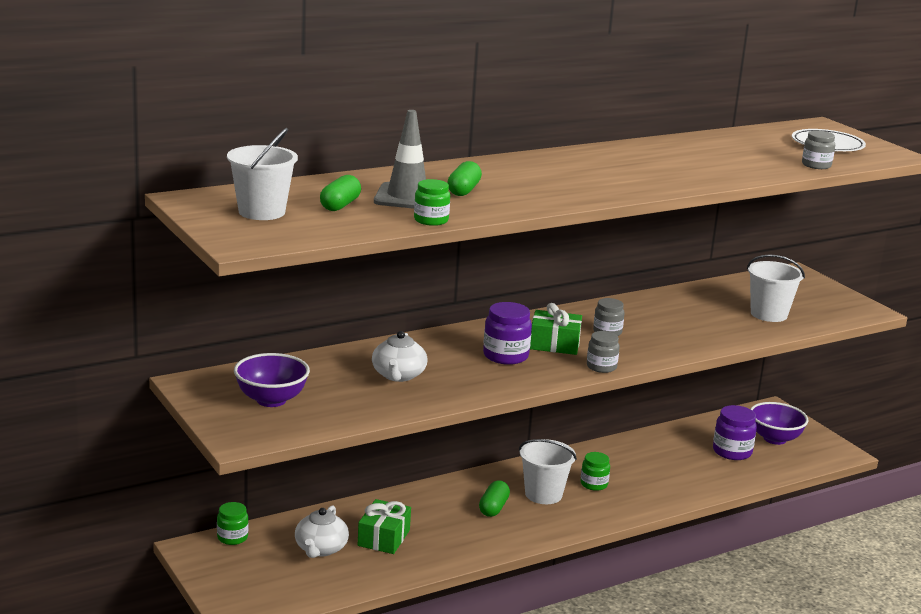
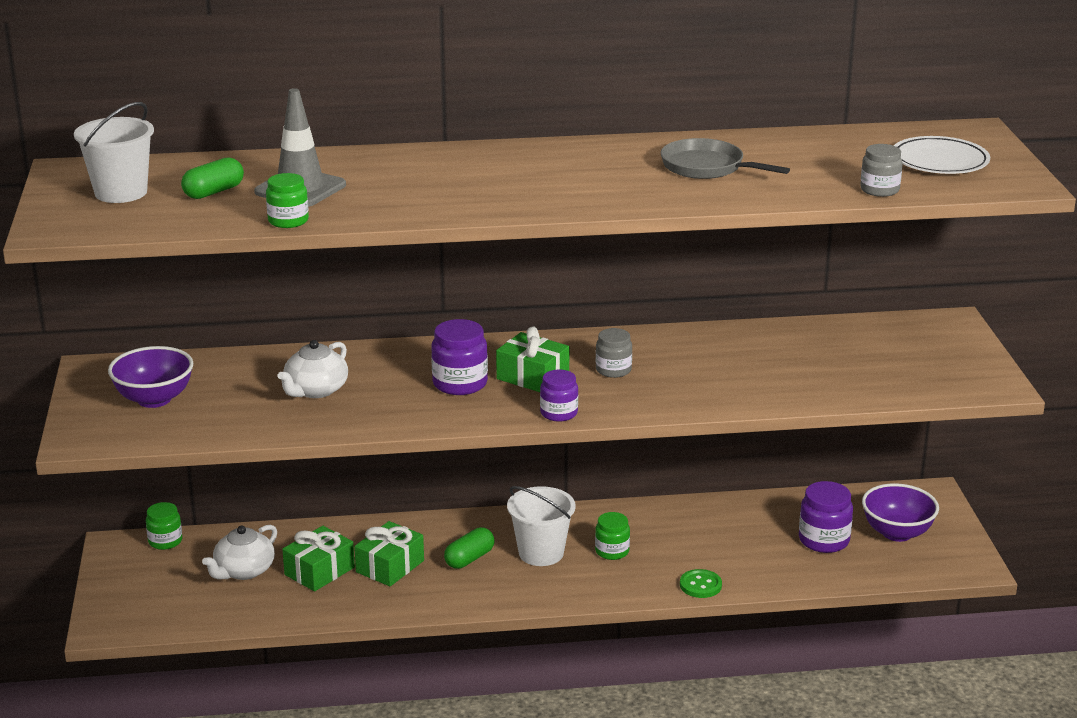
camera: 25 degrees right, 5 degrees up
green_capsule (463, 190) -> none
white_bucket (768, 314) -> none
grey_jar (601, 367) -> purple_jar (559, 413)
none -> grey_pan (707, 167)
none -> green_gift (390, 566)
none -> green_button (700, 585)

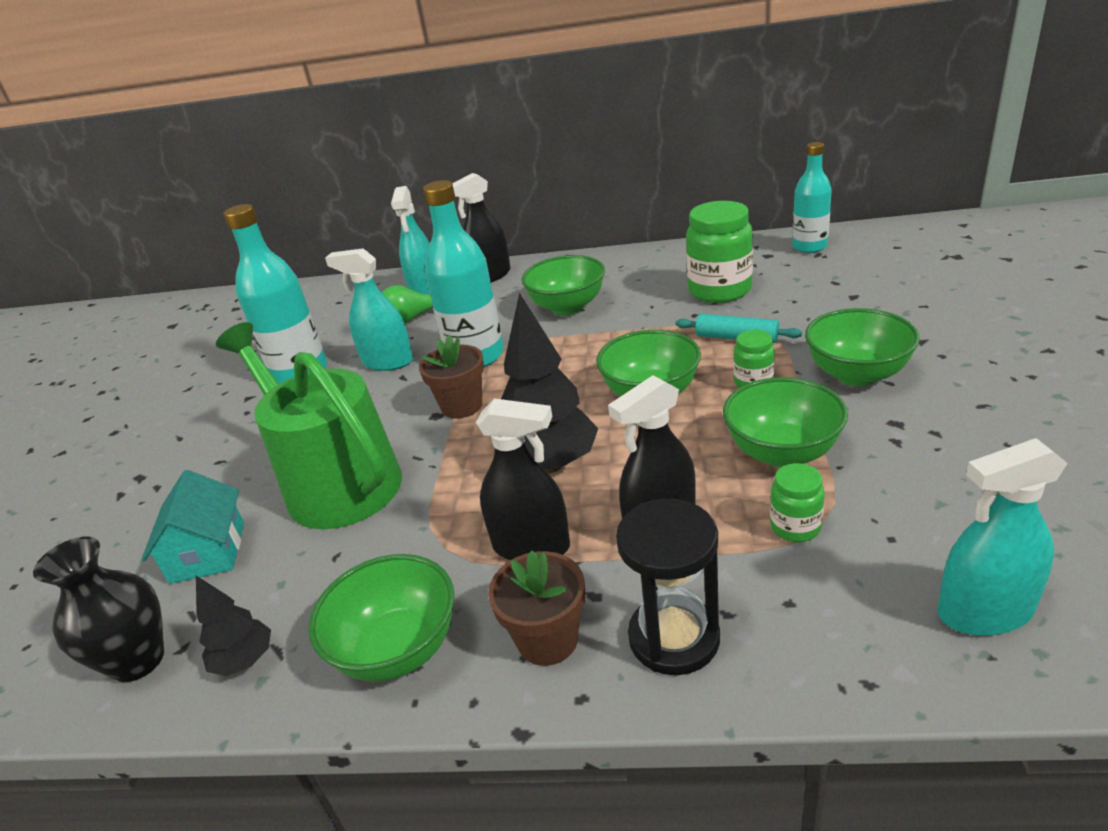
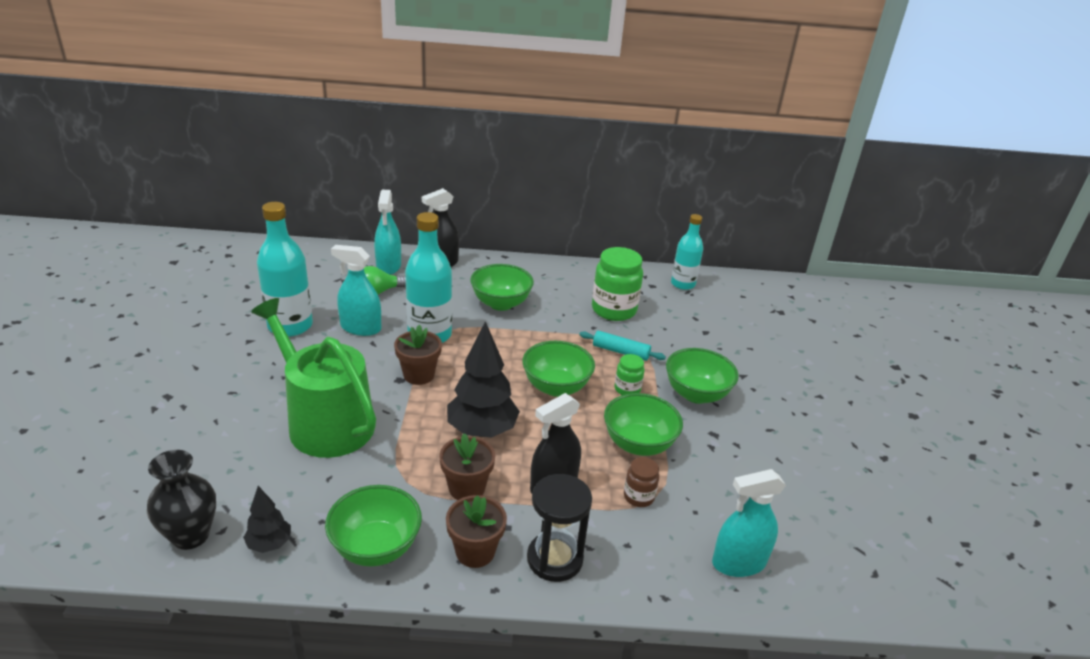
camera: 10 degrees left, 0 degrees up
black_spray_bottle (531, 546) -> brown_flower_pot (466, 488)
green_jar (795, 527) -> brown_jar (638, 497)
turquoise_house (208, 552) -> none

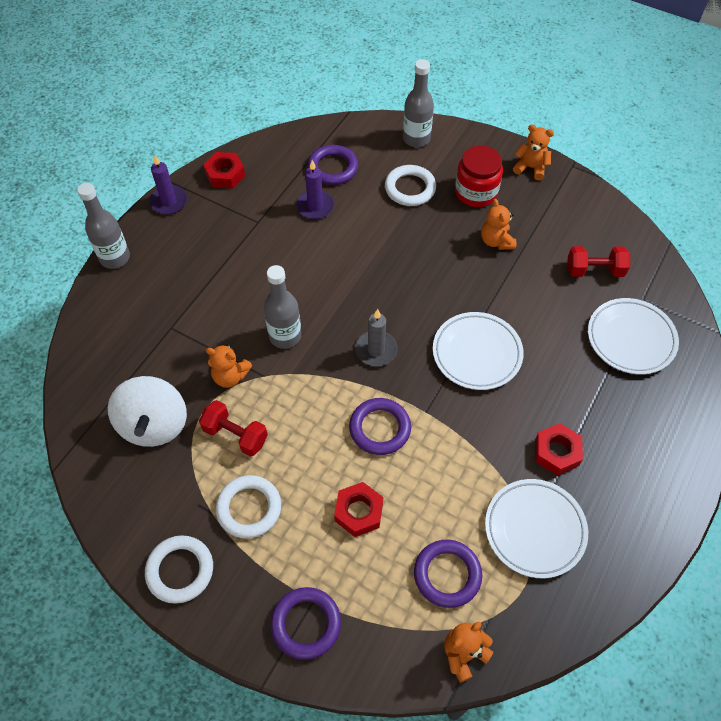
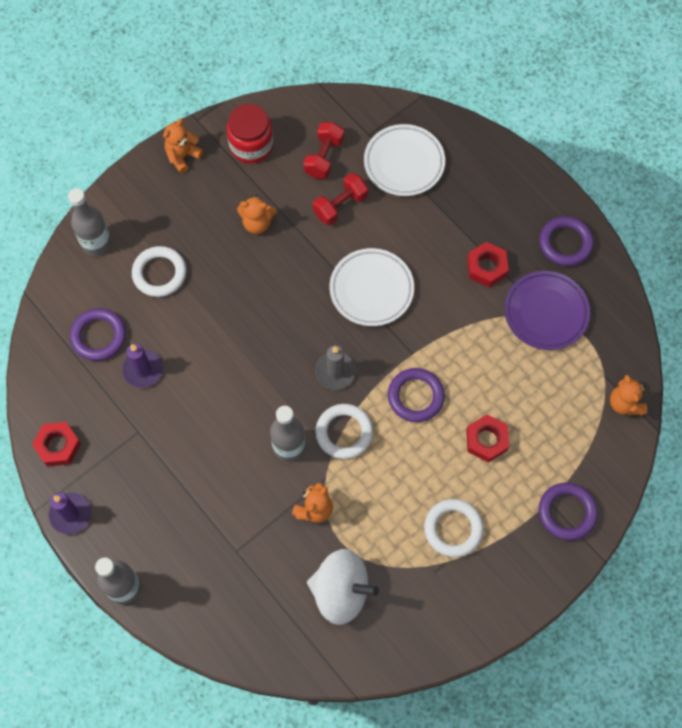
camera: 70 degrees left, 10 degrees up
red_jar (476, 192) -> red_jar (251, 145), relocated
red_dumbbell (235, 435) -> red_dumbbell (340, 206), relocated
white_plate (534, 529) -> purple_plate (546, 312)
white_ring (180, 570) -> white_ring (344, 433), relocated
purple_ring (447, 575) -> purple_ring (565, 243), relocated

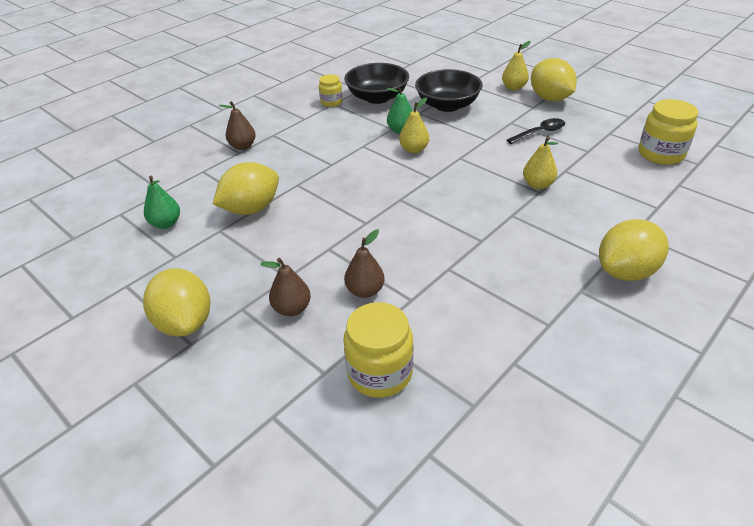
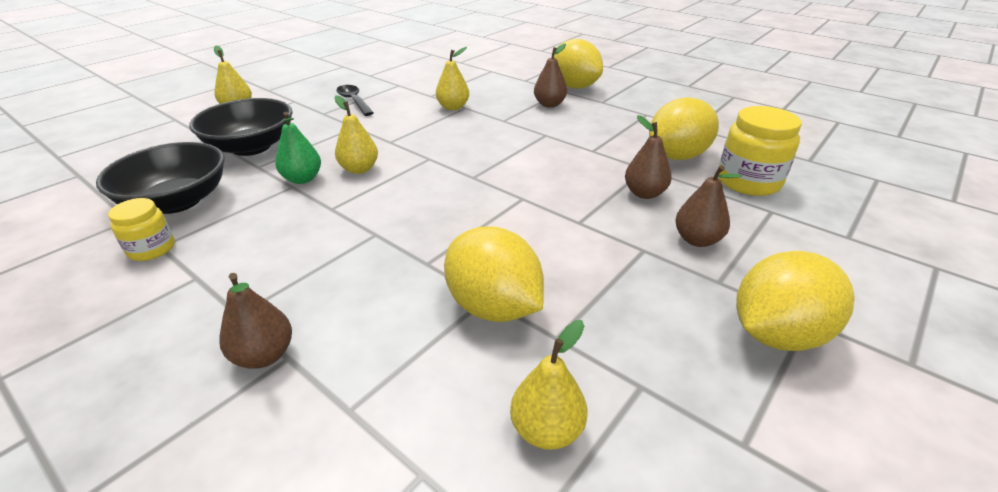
camera: 95 degrees left, 5 degrees down
yellow_lemon (550, 98) -> yellow_lemon (677, 156), relocated
yellow_jar (661, 154) -> none
green_pear (166, 223) -> yellow_pear (546, 429)
none -> brown_pear (549, 104)

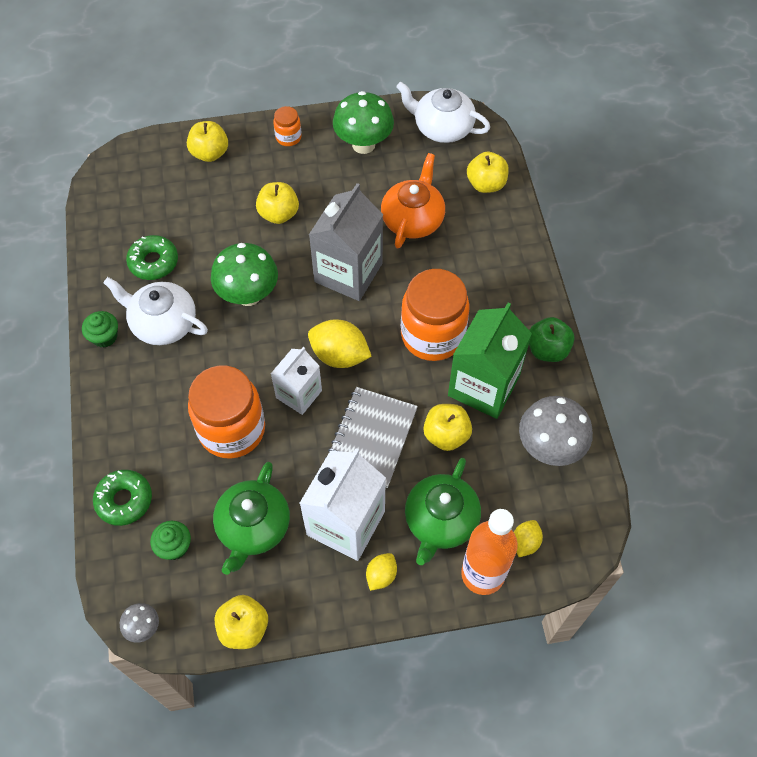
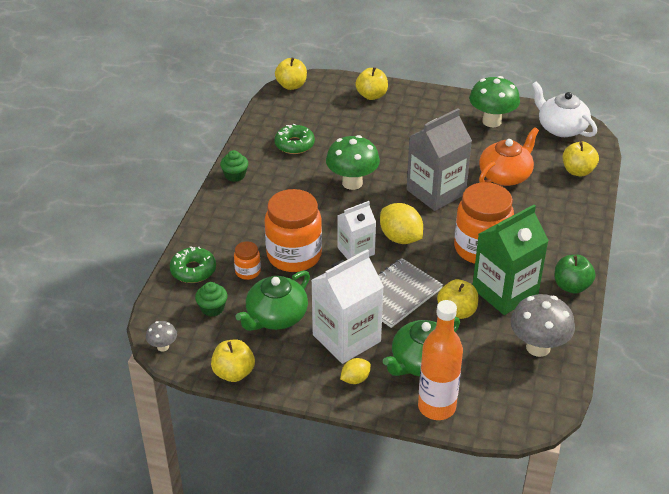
camera: 25 degrees right, 20 degrees down
orange_jar (288, 137) -> orange_jar (248, 272), relocated
yellow_apple (279, 214) -> yellow_apple (291, 85), relocated
white_teapot (163, 323) -> none
yellow_lemon (525, 542) -> none

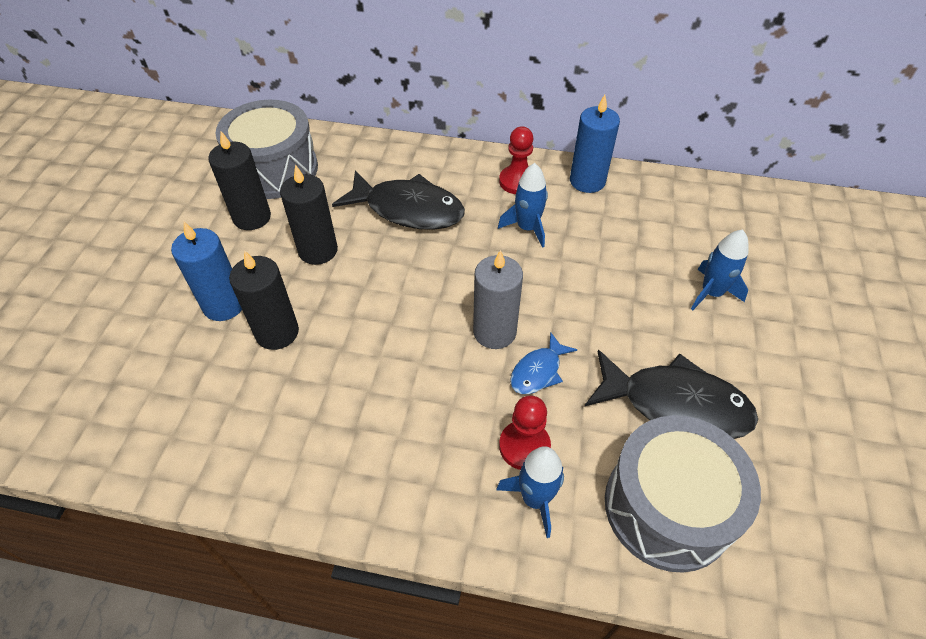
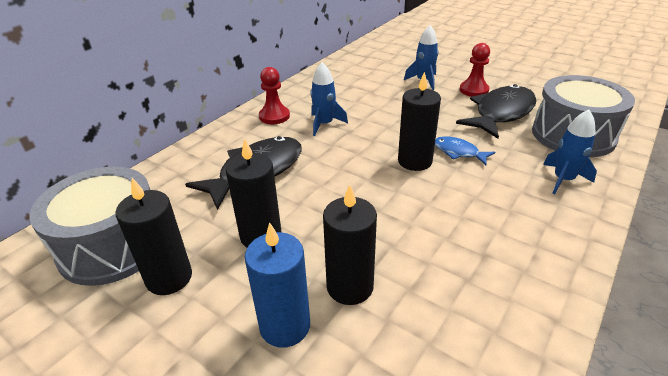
camera: 65 degrees left, 15 degrees down
blue_candle (587, 181) -> none
grey_candle (494, 332) -> black_candle (415, 161)
blue_fish (538, 371) -> blue_fish (458, 152), 150 degrees clockwise
red_pawn (524, 446) -> red_pawn (473, 90), relocated

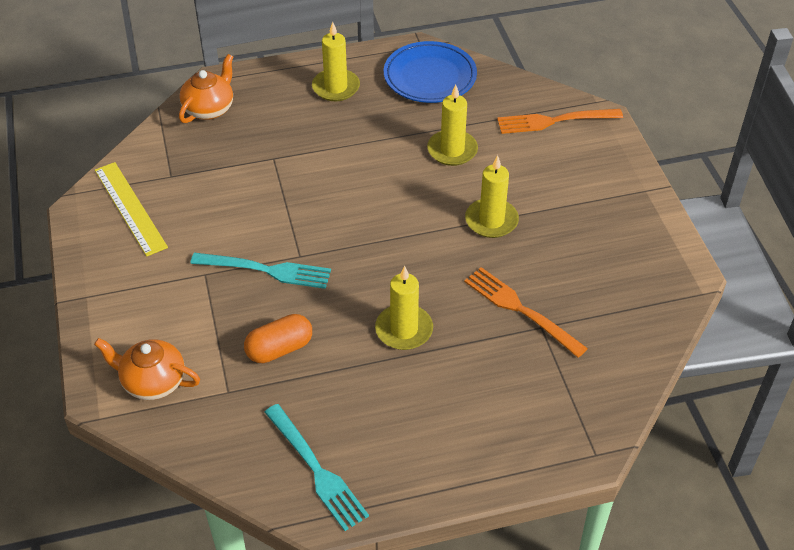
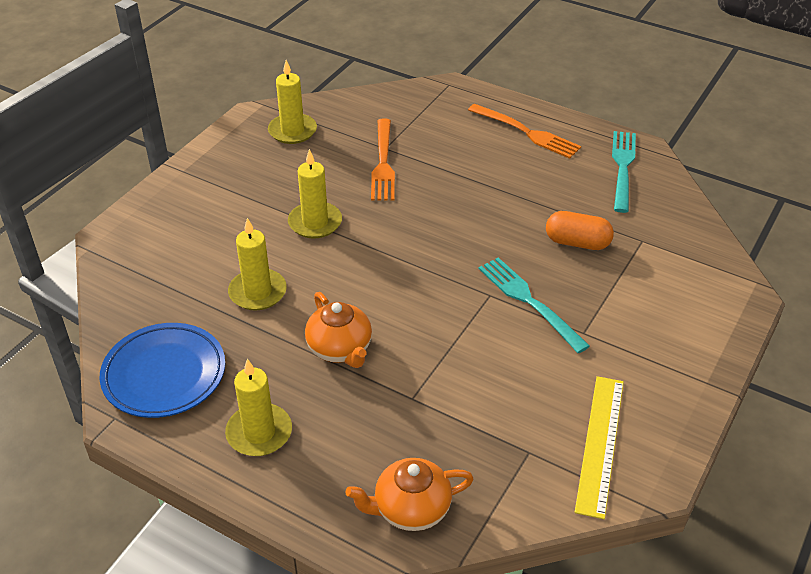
camera: 135 degrees left, 5 degrees down
orange_fork (554, 121) -> orange_fork (526, 132), relocated
yellow_candle (404, 330) -> yellow_candle (292, 131), relocated
orange_teapot (153, 382) -> orange_teapot (340, 349), relocated

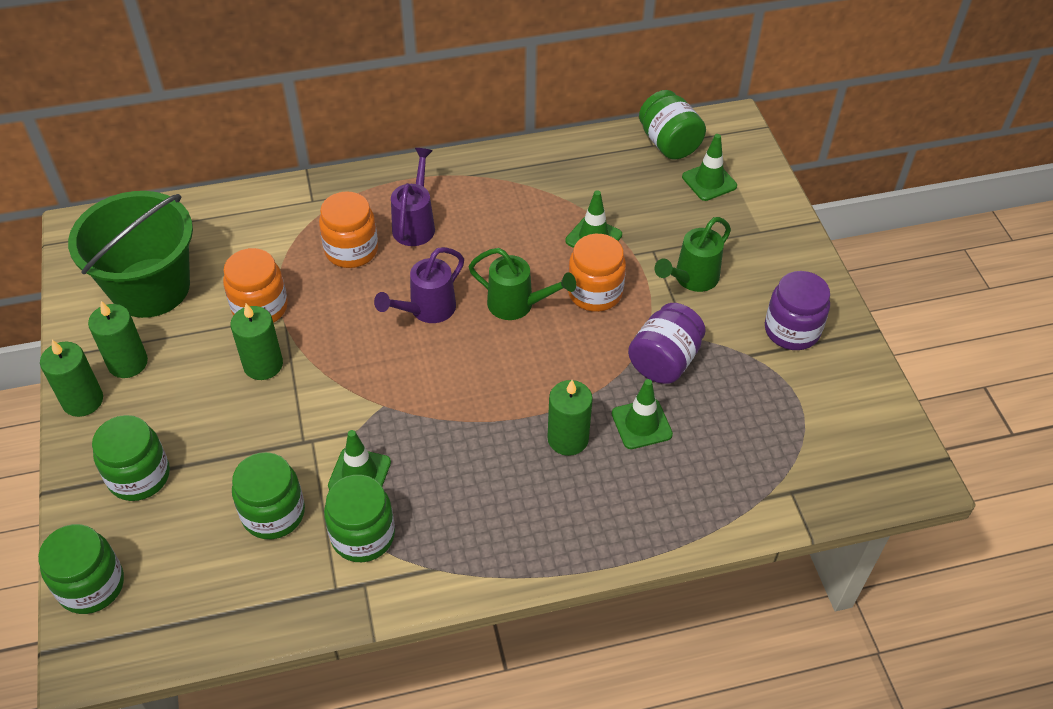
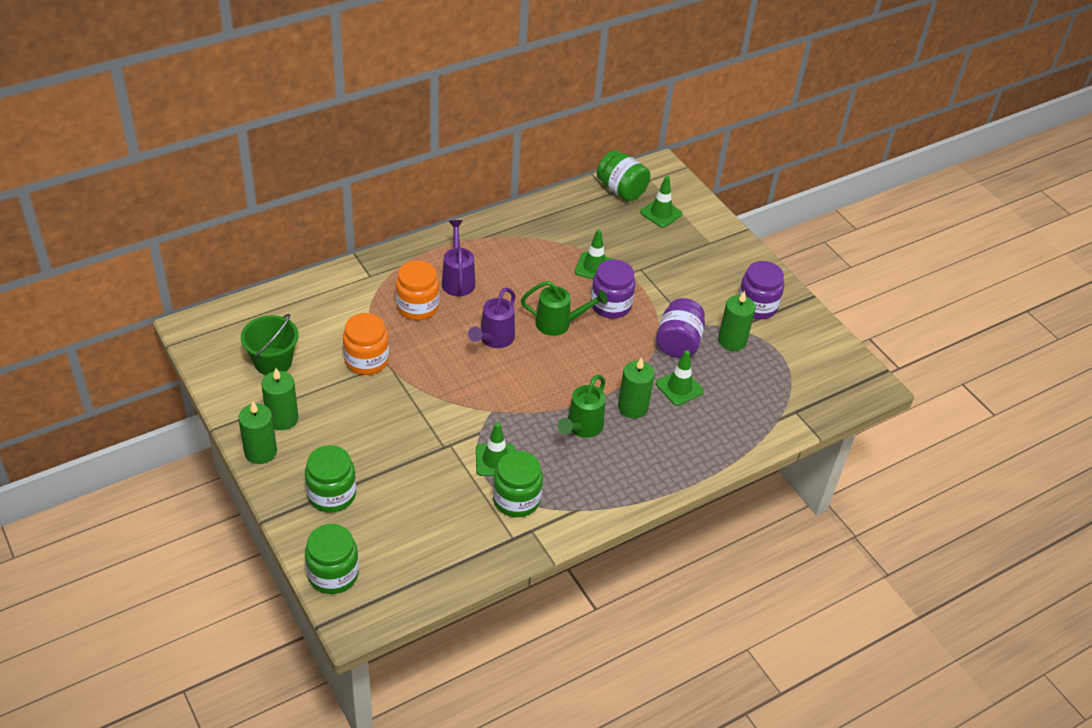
camera: 20 degrees left, 5 degrees down
green_bucket (150, 288) -> green_bucket (273, 361), x0.60
green_watering_can (691, 279) -> green_watering_can (582, 427), relocated
orange_jar (594, 292) -> purple_jar (611, 305)
green_candle (263, 365) -> green_candle (732, 341), relocated
green_jar (273, 513) -> none

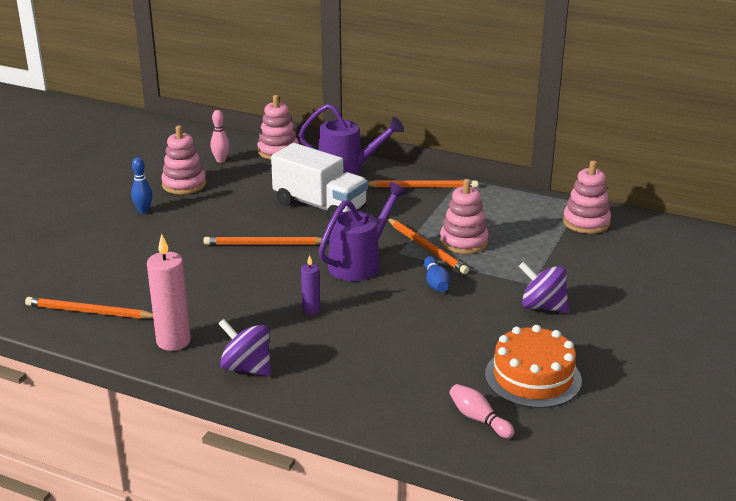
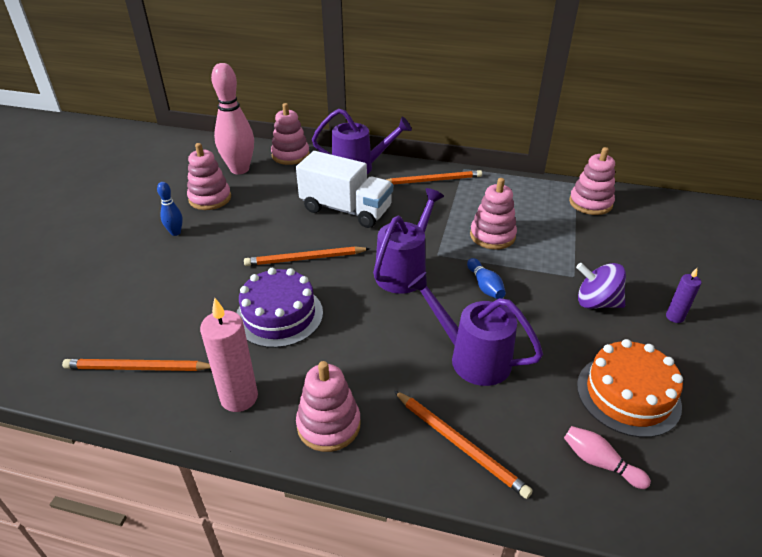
camera: 10 degrees left, 10 degrees up
pink_bowling_pin (221, 160) -> pink_bowling_pin (239, 169), x2.12
orange_pencil (427, 248) -> orange_pencil (460, 444), relocated
purple_candle (311, 310) -> purple_candle (674, 317), relocated
purple_spinning_top (246, 368) -> pink_stacking_toy (328, 425)
none -> purple_cake (279, 315)
none -> purple_watering_can (472, 357)

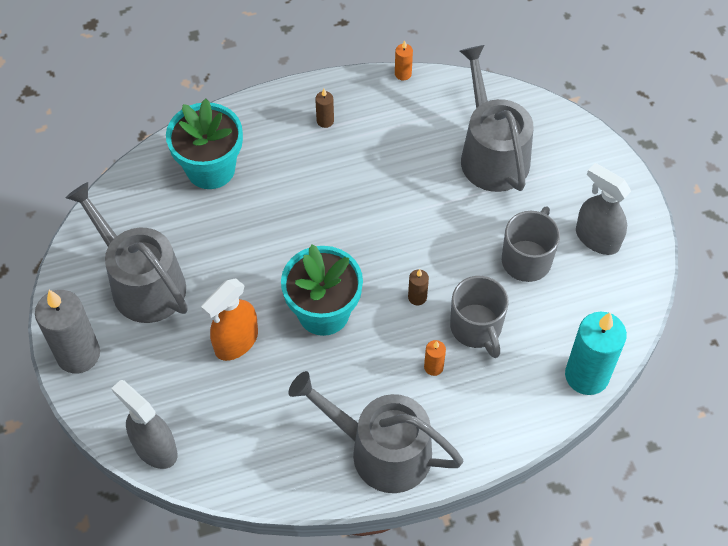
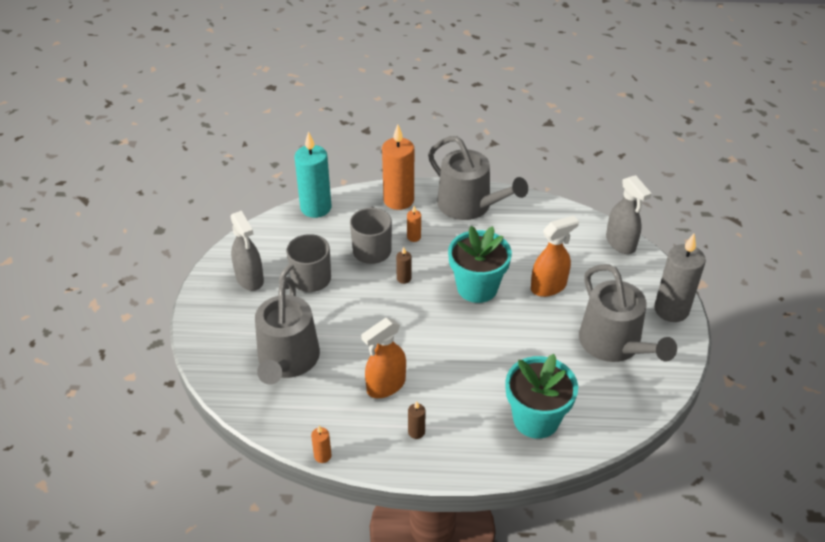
camera: 160 degrees left, 15 degrees down
none -> orange_candle (398, 200)
none -> orange_spray_bottle (386, 385)

